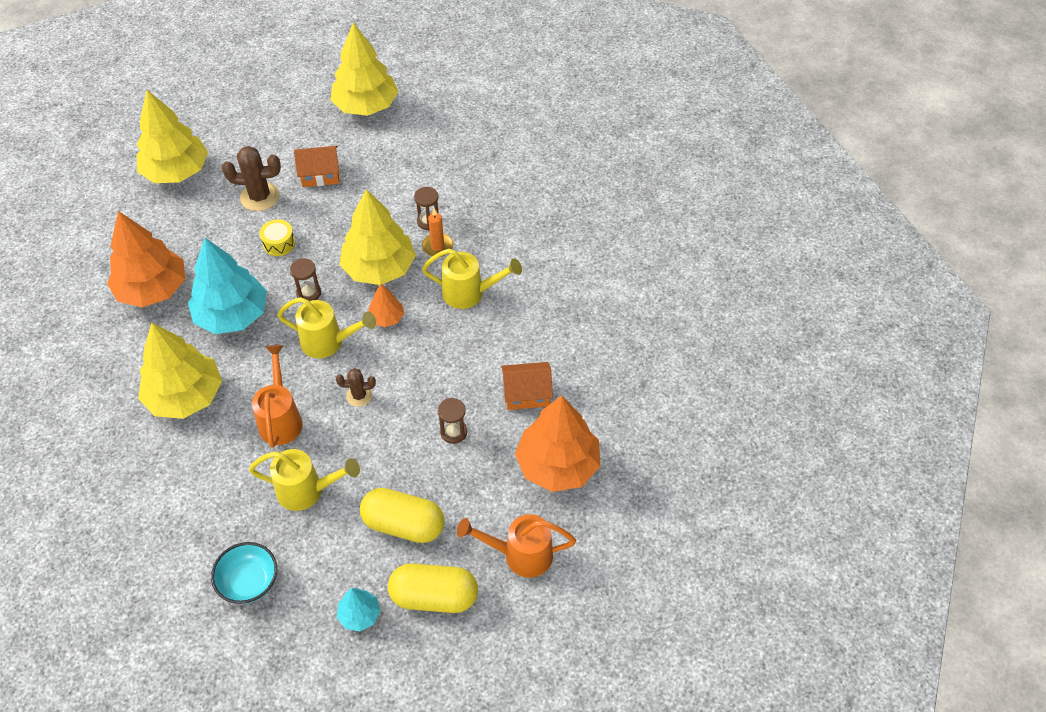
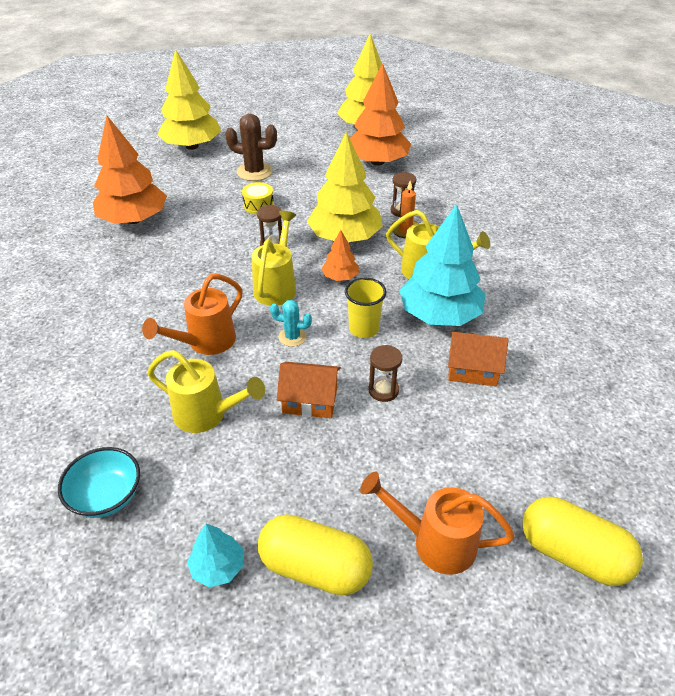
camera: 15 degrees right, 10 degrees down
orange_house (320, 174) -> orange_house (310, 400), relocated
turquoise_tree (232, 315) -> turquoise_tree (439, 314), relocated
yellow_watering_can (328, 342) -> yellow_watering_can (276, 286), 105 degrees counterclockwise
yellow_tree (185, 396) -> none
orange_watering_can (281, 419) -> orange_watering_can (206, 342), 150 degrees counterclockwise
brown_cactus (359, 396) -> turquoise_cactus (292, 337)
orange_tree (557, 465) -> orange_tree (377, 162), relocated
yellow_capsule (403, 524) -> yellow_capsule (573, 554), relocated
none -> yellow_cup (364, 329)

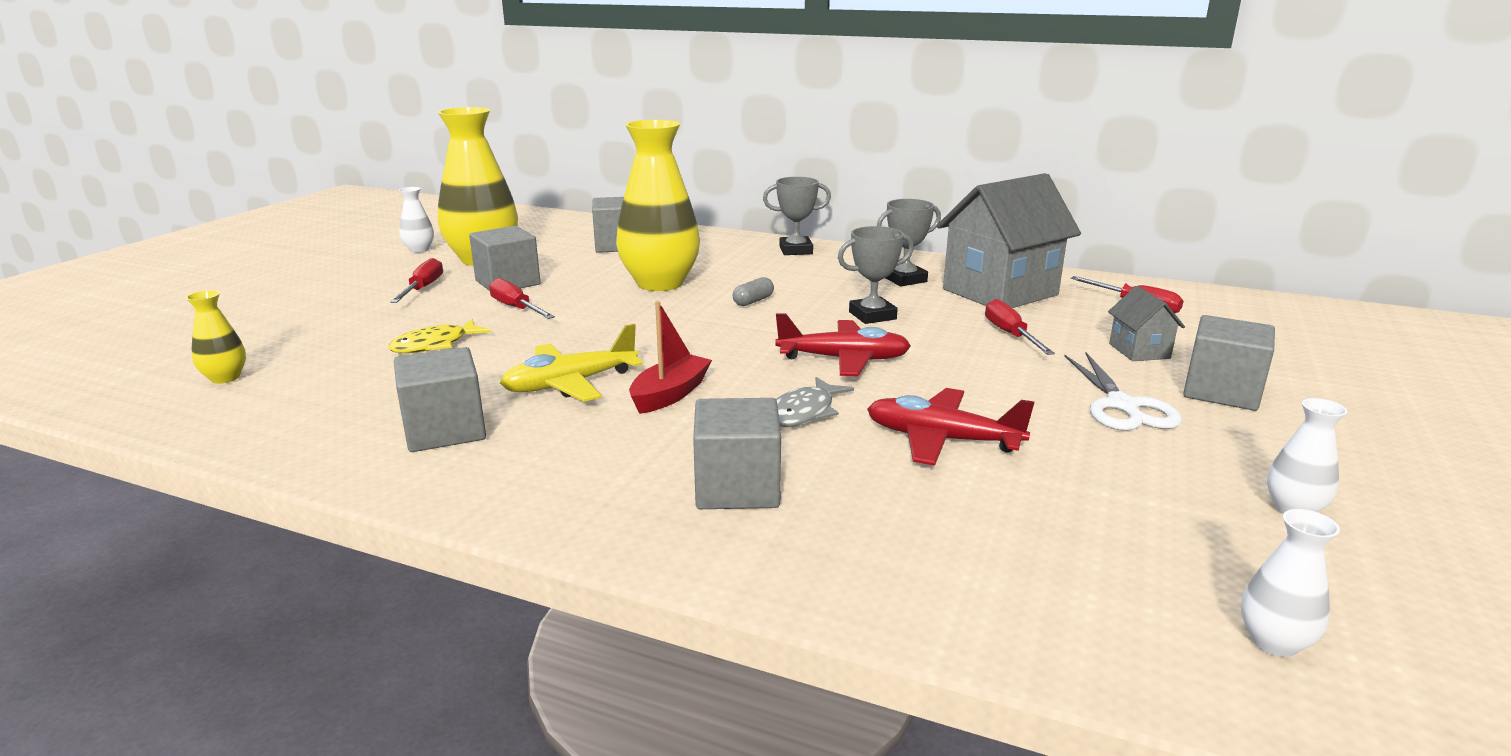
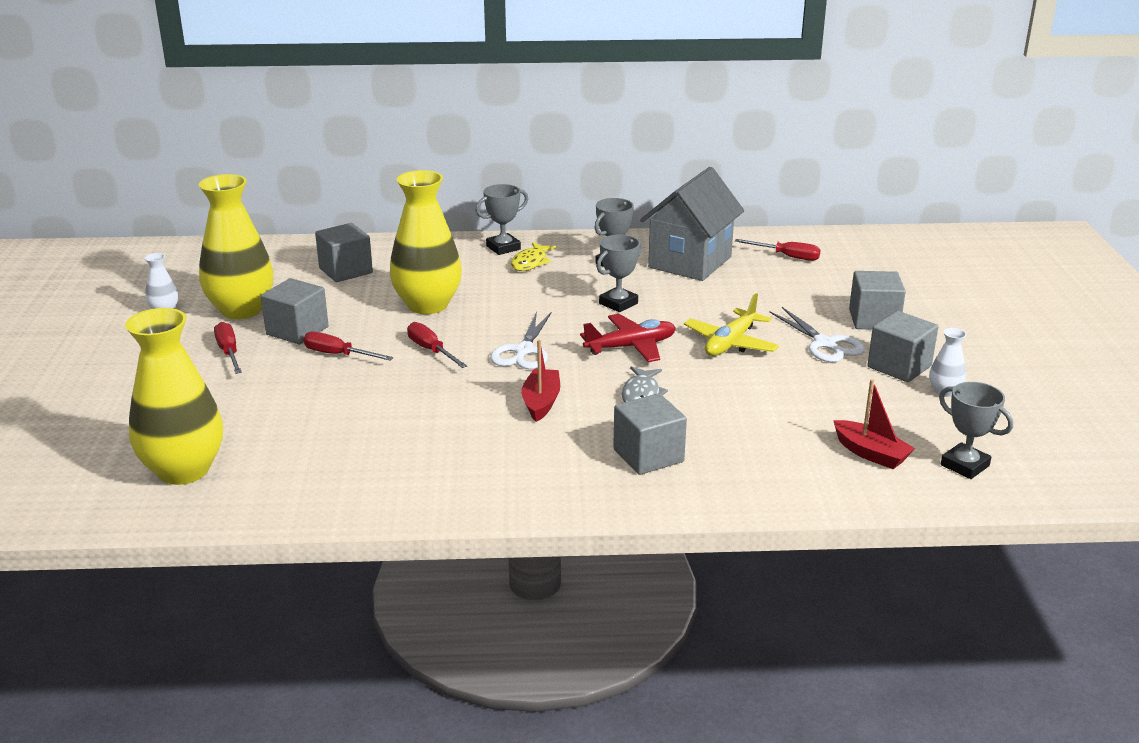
camera: 25 degrees left, 5 degrees up
grey_capsule (753, 301) -> none
grey_house (1139, 351) -> none
yellow_vase (225, 378) -> yellow_vase (184, 470), x2.28
red_screwdriver (1010, 335) -> red_screwdriver (431, 350), relocated
yellow_fish (435, 345) -> yellow_fish (530, 262), relocated
yellow_plane (570, 384) -> yellow_plane (730, 343), relocated
grey_cube (445, 430) -> grey_cube (899, 366), relocated
red_plane (942, 439) -> none
white_vase (1274, 642) -> grey_trophy (964, 465)
none -> white_scissors (523, 351)
none -> red_boat (870, 453)

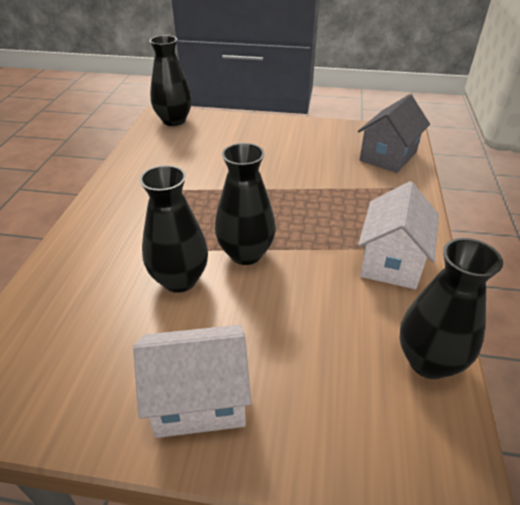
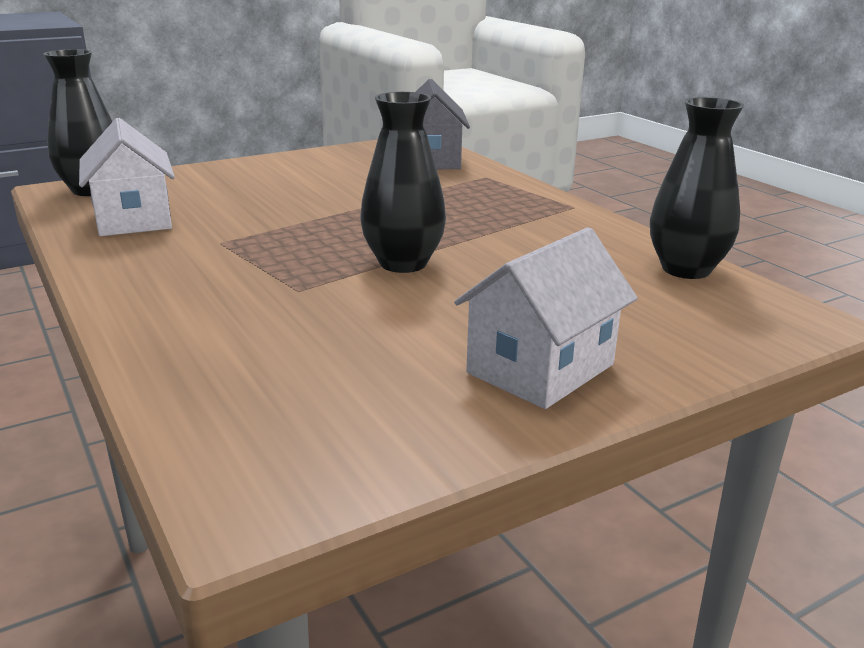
camera: 40 degrees left, 15 degrees down
black_vase (179, 280) -> none
white_house (391, 261) -> white_house (134, 219), relocated

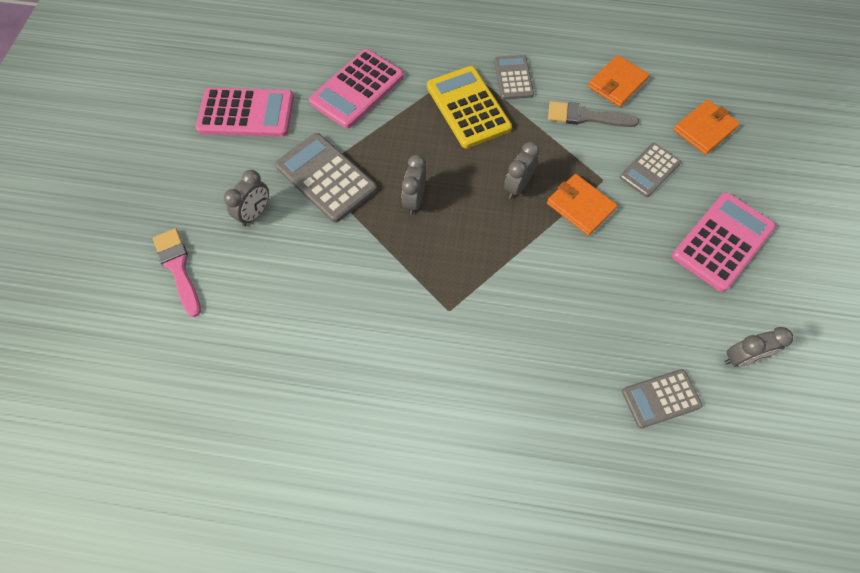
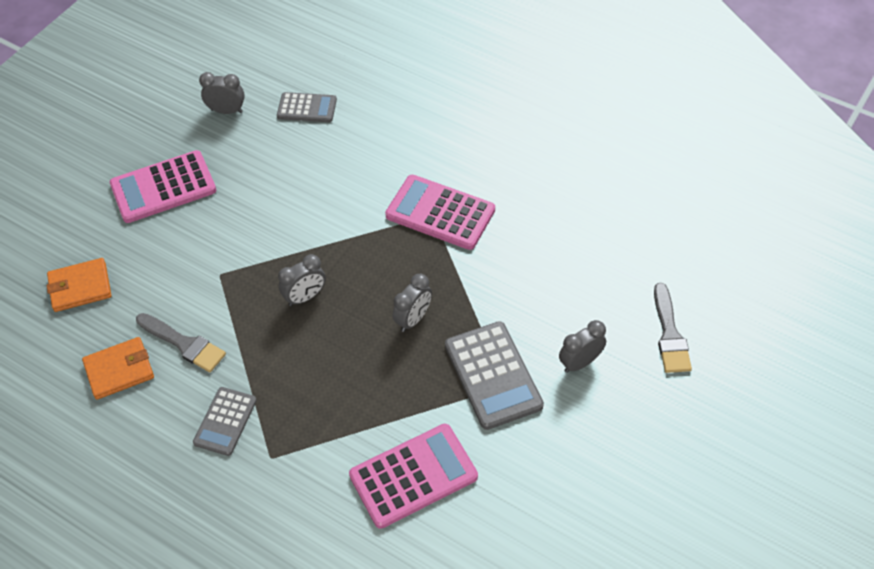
camera: 155 degrees left, 10 degrees down
yellow_calculator (468, 107) -> none
pink_calculator (246, 113) -> pink_calculator (440, 213), relocated
grey_calculator (649, 170) -> none
orange_wallet (580, 206) -> none
pink_brush (178, 268) -> grey_brush (669, 334)

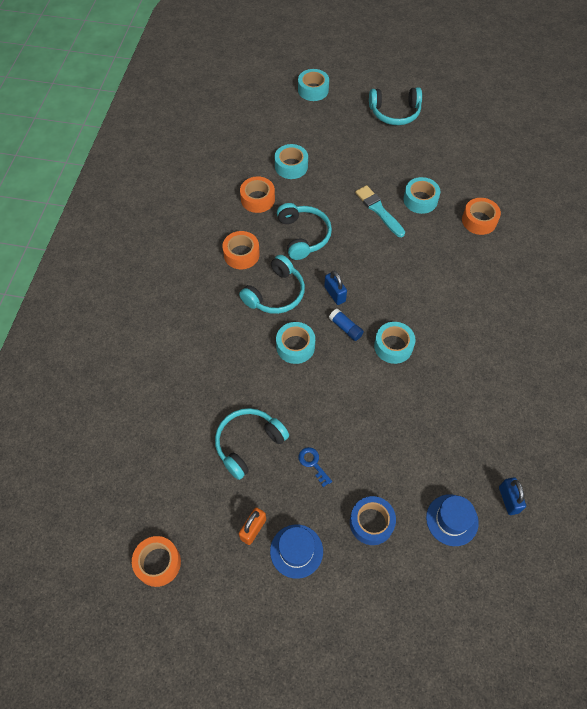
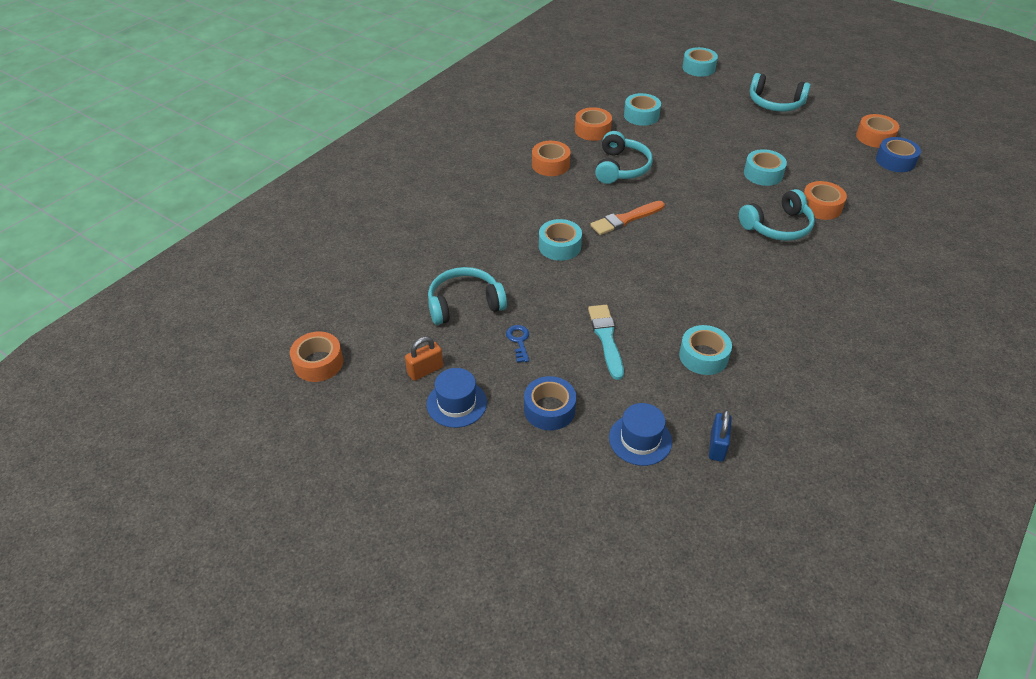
camera: 25 degrees right, 15 degrees down
turquoise_brush (379, 210) -> turquoise_brush (606, 338), relocated
turquoise_headphones (275, 293) -> turquoise_headphones (777, 226), relocated
blue_padlock (335, 294) -> orange_brush (625, 219)
blue_glue_stick (345, 328) -> none
turquoise_tape (393, 346) -> turquoise_tape (703, 356), relocated
none -> orange_tape (875, 137)
none -> blue_tape (895, 161)

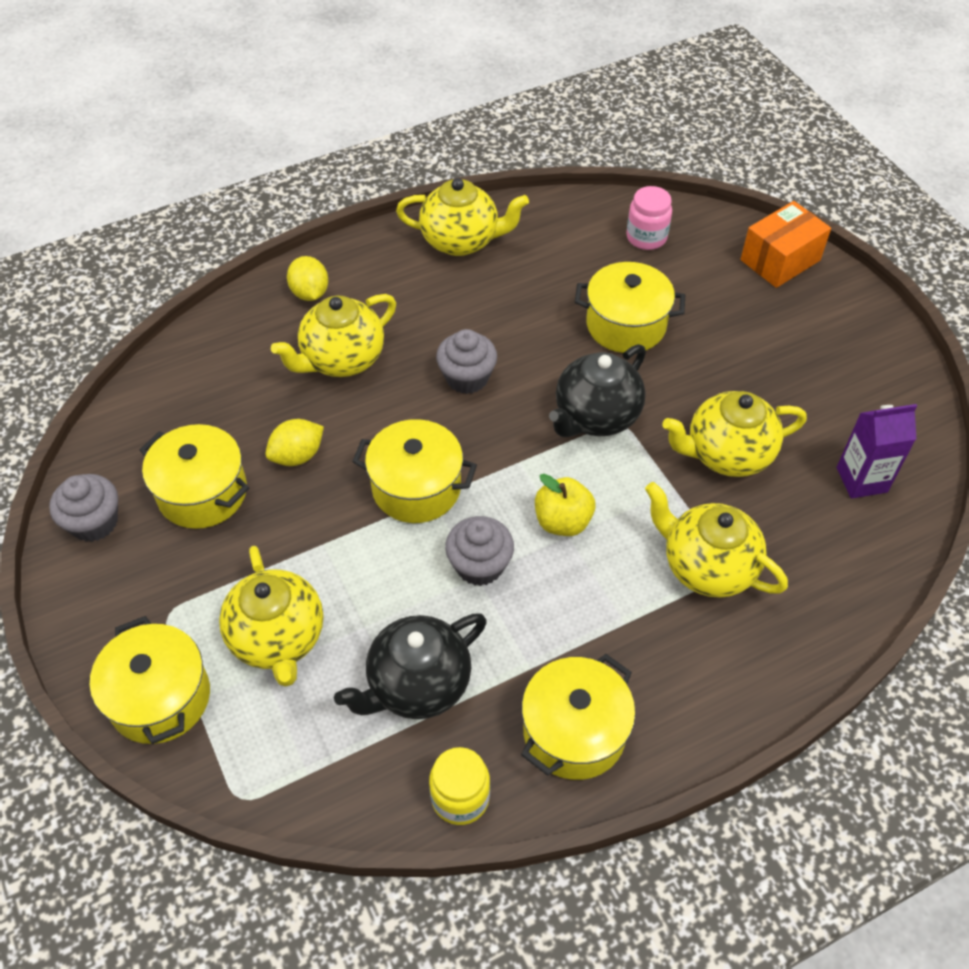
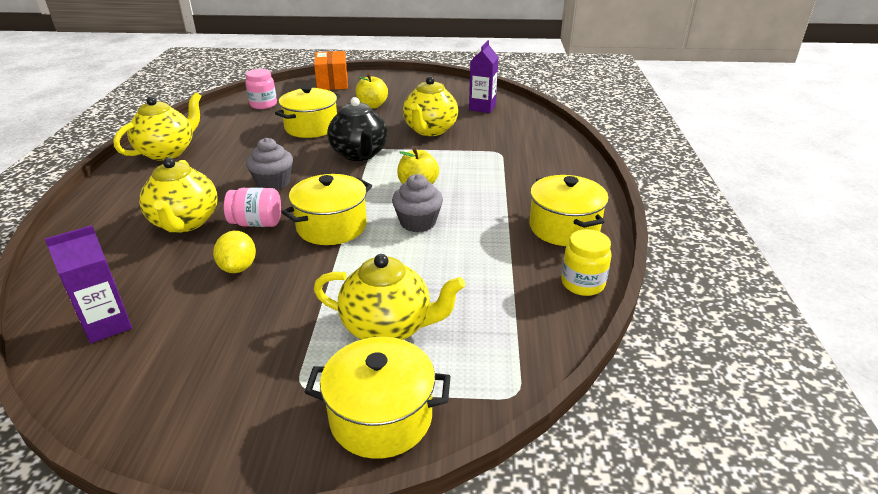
camera: 60 degrees left, 20 degrees down
yellow_lemon (310, 293) -> none
yellow_pot (202, 493) -> none
grey_cupcake (94, 522) -> none
yellow_teapot (706, 567) -> none
black_teapot (417, 685) -> none
none -> yellow_apple (372, 106)
none -> pink_jar (256, 223)
none -> purple_carton (108, 325)

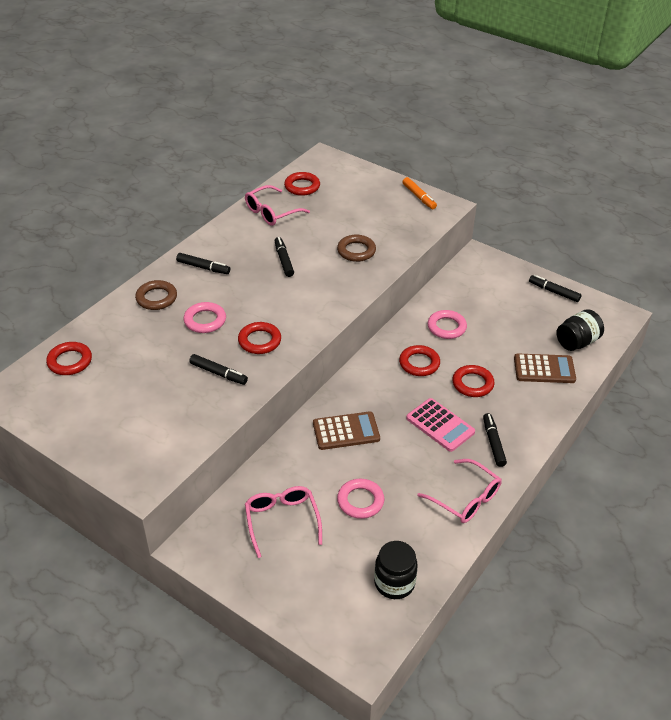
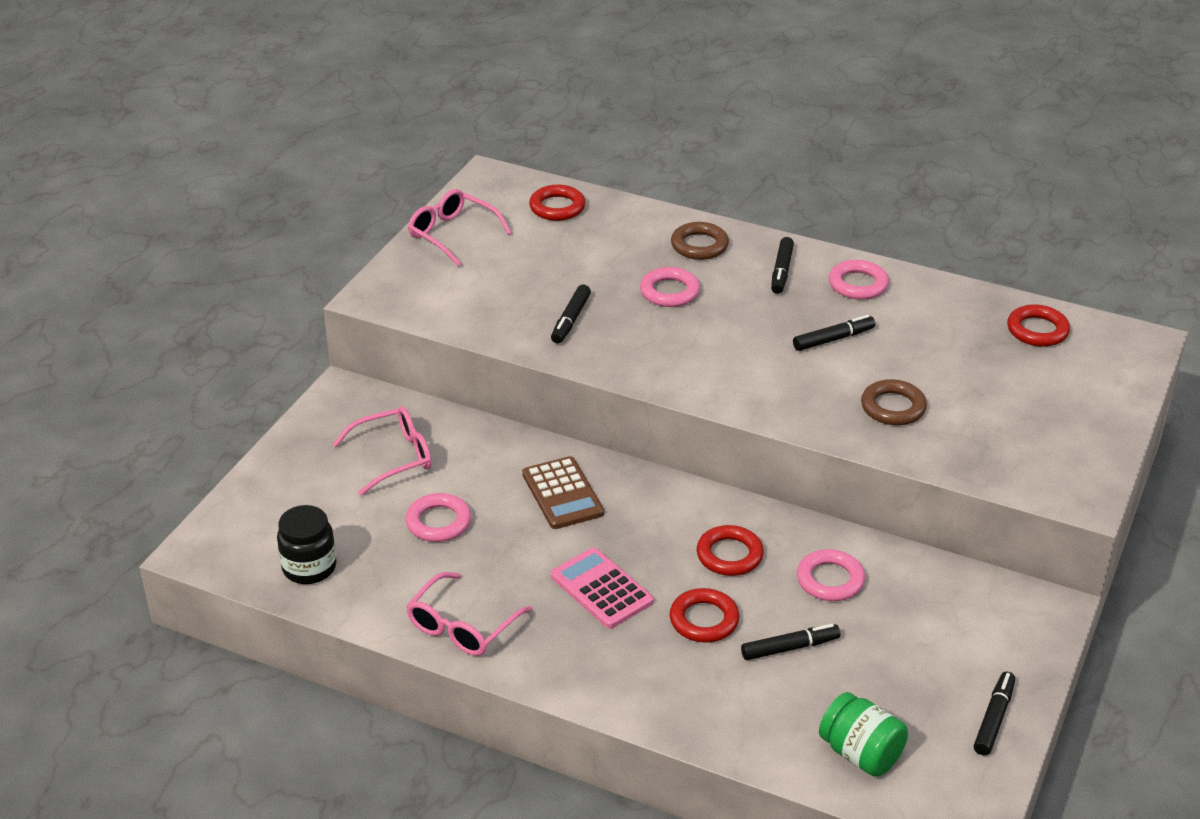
camera: 80 degrees right, 5 degrees down
orange_marker (419, 197) -> none
pink_glasses (271, 212) -> pink_glasses (452, 234), relocated
black_jar (577, 342) -> green_jar (860, 754)
red_ring (259, 341) -> none
brown_calculator (544, 369) -> none
pink_calculator (440, 425) -> pink_calculator (601, 589), 105 degrees clockwise
black_marker (493, 443) -> black_marker (789, 648), relocated
none -> pink_ring (858, 284)

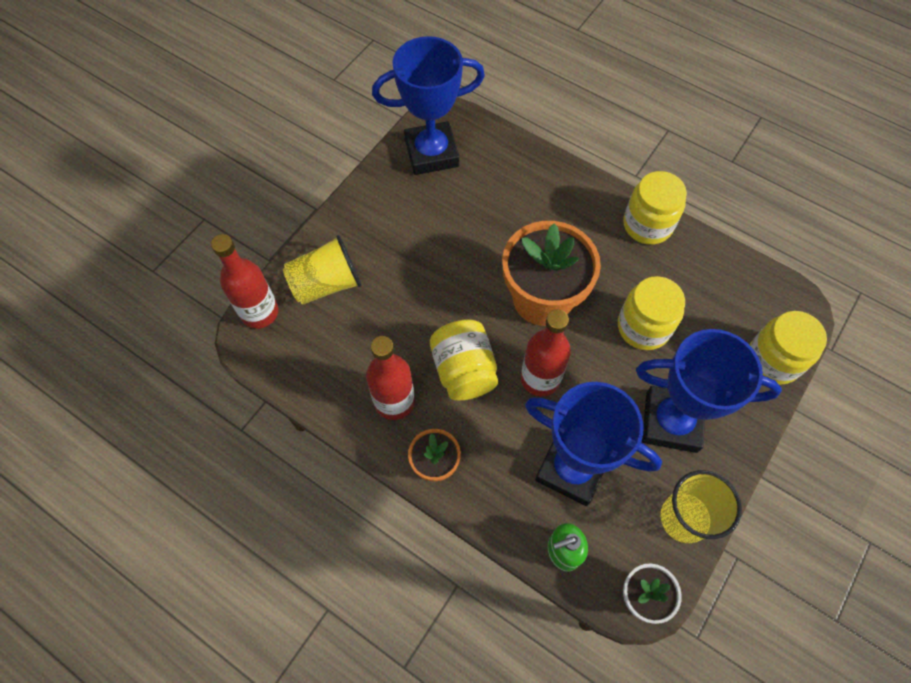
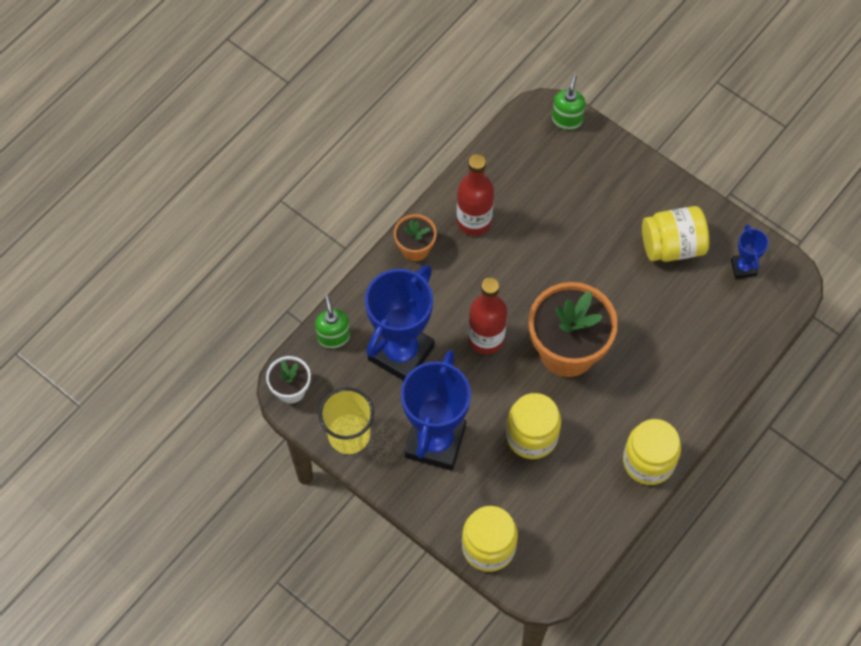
camera: 95 degrees right, 0 degrees up
blue_trophy (431, 153) -> blue_trophy (743, 267), x0.46
red_bottle (259, 312) -> green_soap_dispenser (567, 119)
yellow_cup (326, 284) -> none
yellow_jar (464, 370) -> yellow_jar (672, 246), relocated

